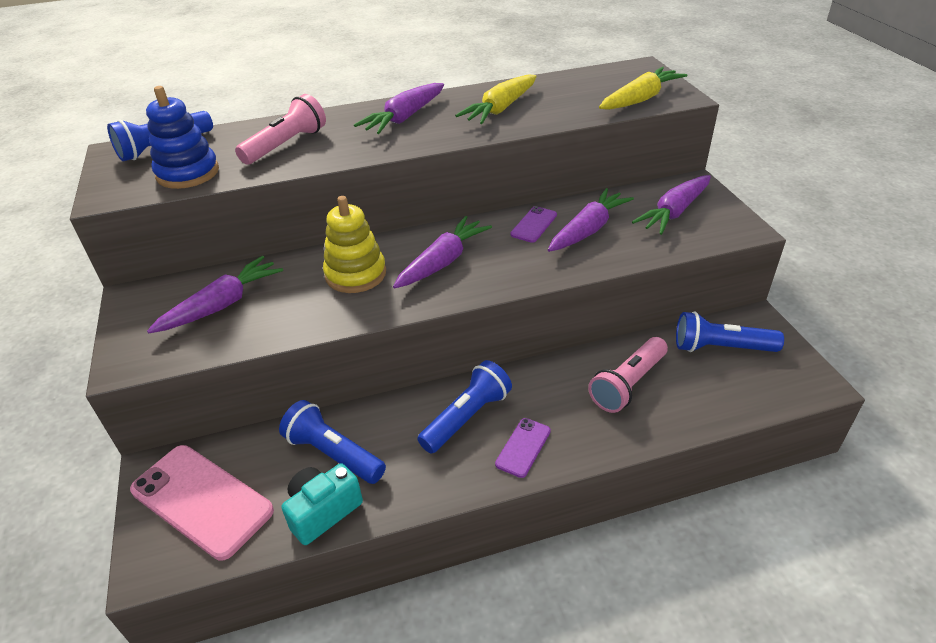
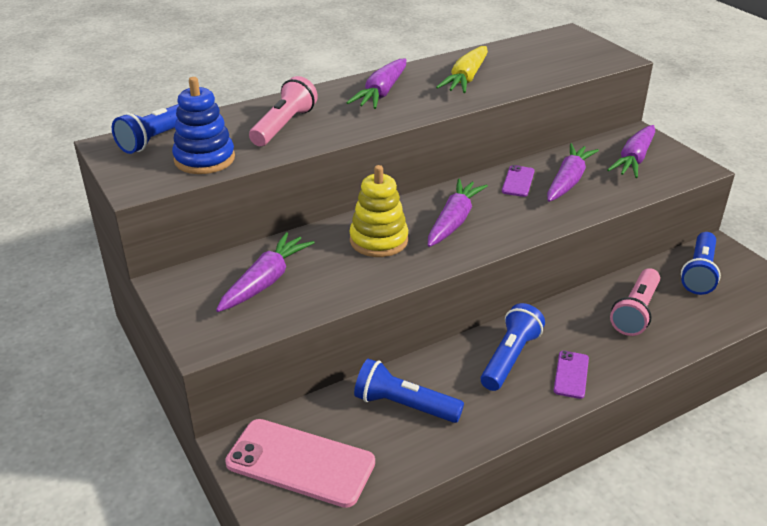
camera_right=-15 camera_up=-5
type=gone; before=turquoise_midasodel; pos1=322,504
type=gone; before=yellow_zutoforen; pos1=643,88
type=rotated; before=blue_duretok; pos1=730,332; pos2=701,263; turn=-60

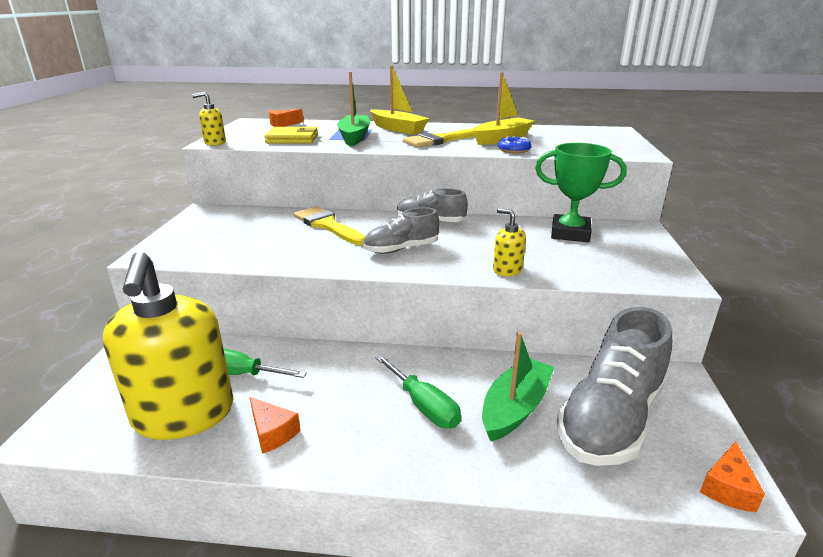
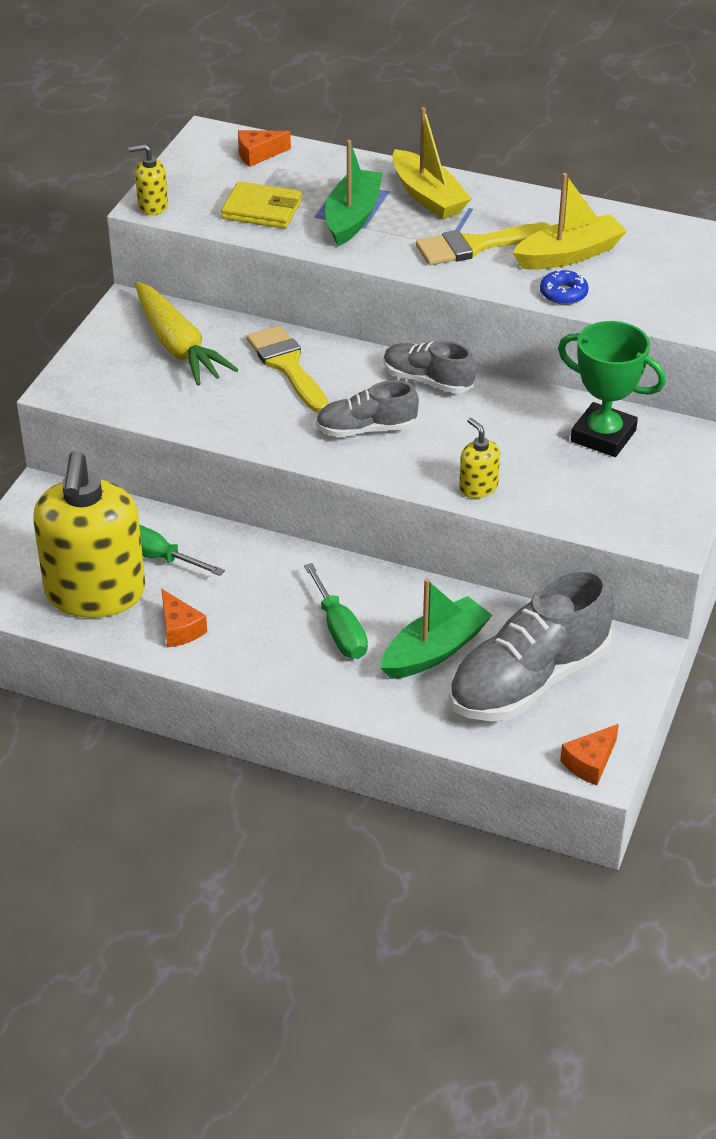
camera_right=15 camera_up=15
type=new; after=yellow_zutoforen; pos2=186,334

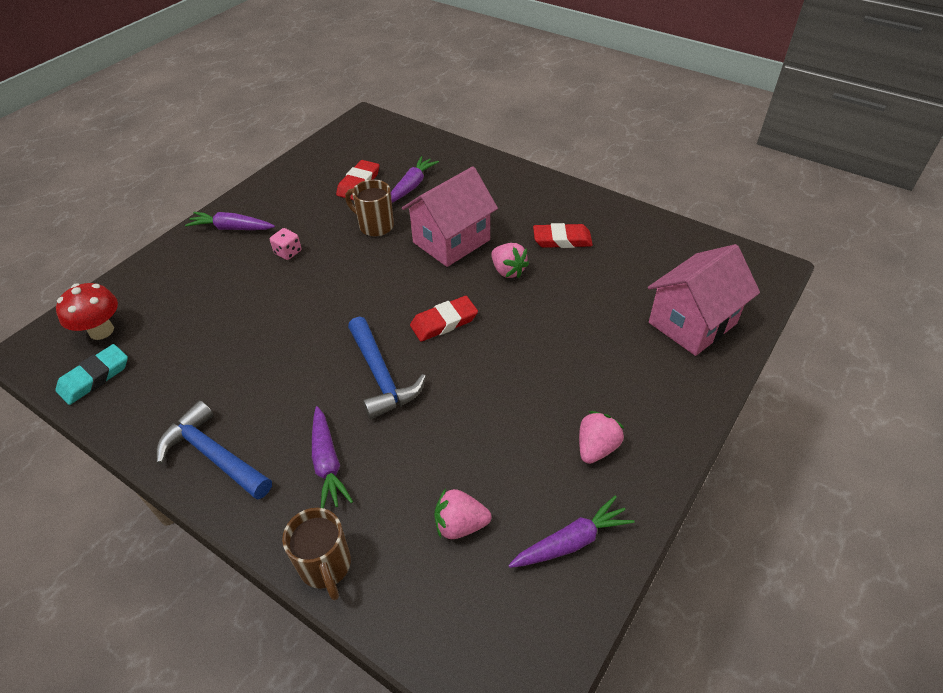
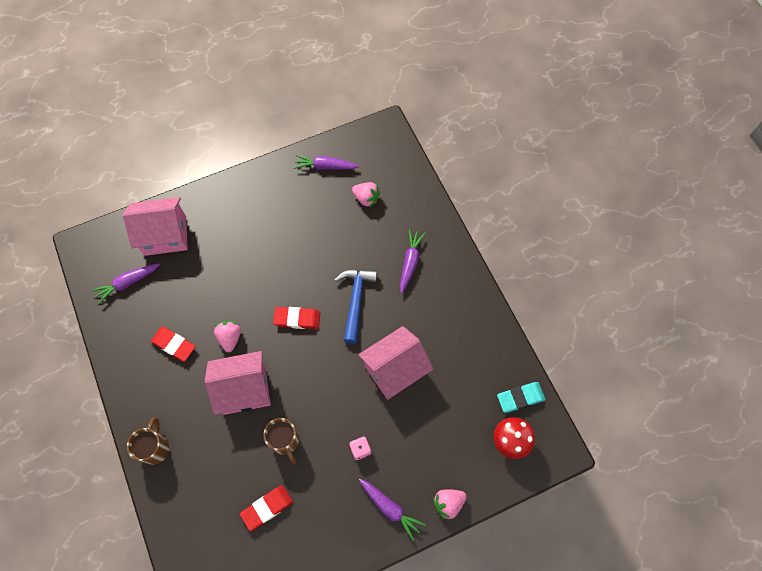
camera_right=-150 camera_up=20
type=gone; before=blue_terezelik; pos1=214,449
type=shifted; before=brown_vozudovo; pos1=316,554; pos2=148,441
type=shifted; before=purple_zutoforen; pos1=415,179; pos2=125,283
type=shifted; before=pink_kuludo; pos1=601,437; pos2=450,504
type=new; after=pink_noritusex; pos2=396,363

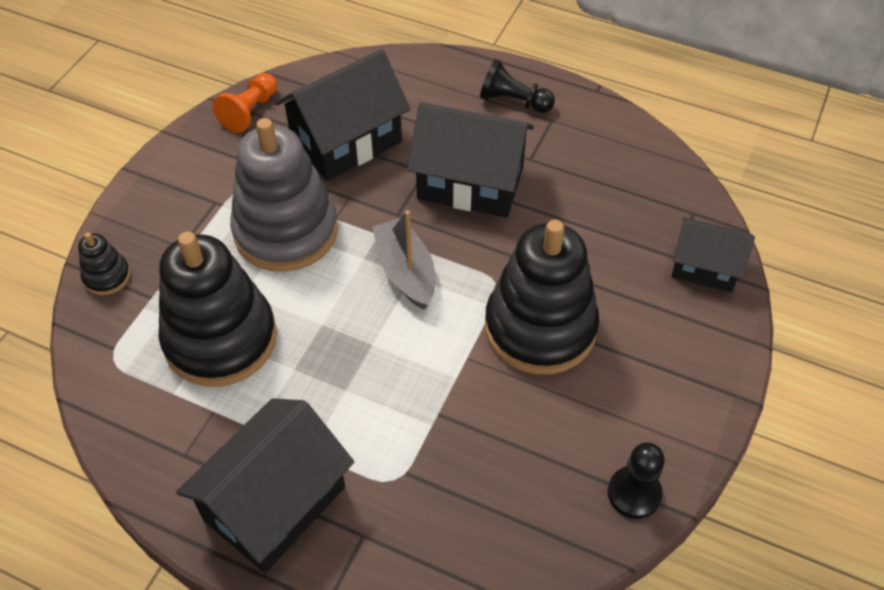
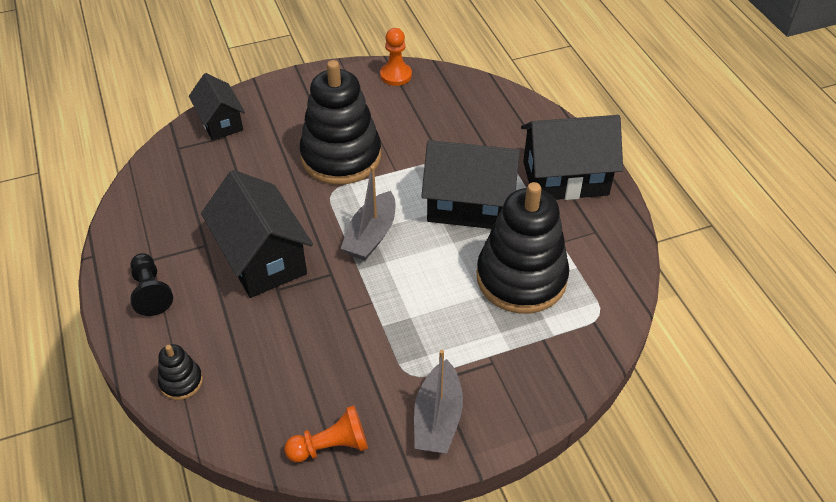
camera_right=-135 camera_up=-5
type=shifted; before=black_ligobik; pos1=104,263; pos2=180,372
type=gone; before=grey_ligobik; pos1=284,195
type=shifted; before=black_noritusex; pos1=342,115; pos2=470,184
type=repainted; before=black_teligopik; after=orange_teligopik; pos1=636,480; pos2=396,57
type=new; after=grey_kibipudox; pos2=438,402

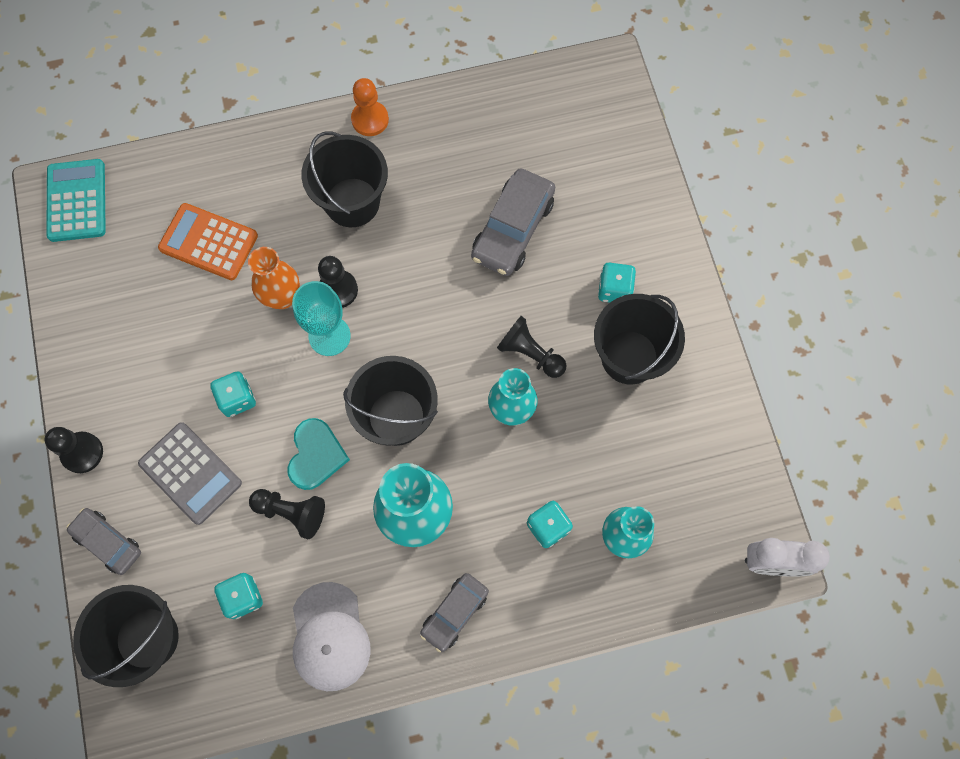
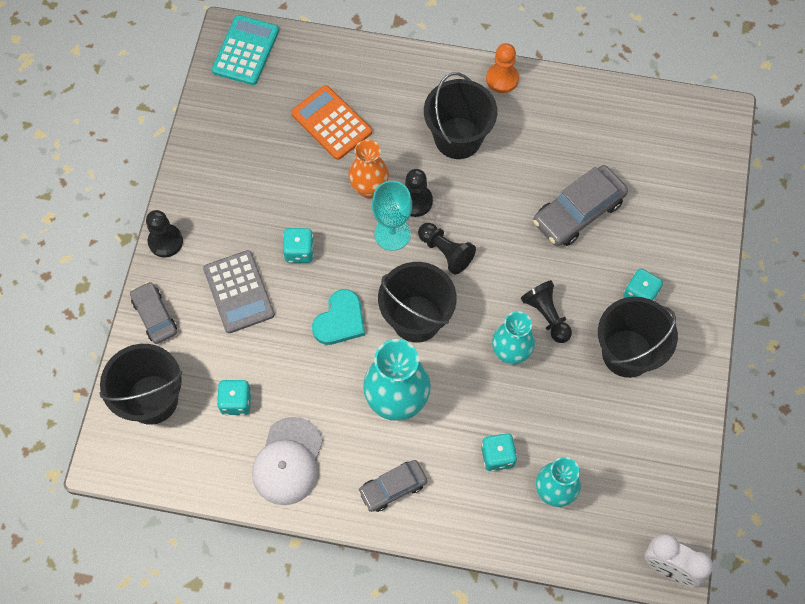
camera_right=25 camera_up=-5
type=shifted; before=black_teligopik; pos1=287,514; pos2=447,248

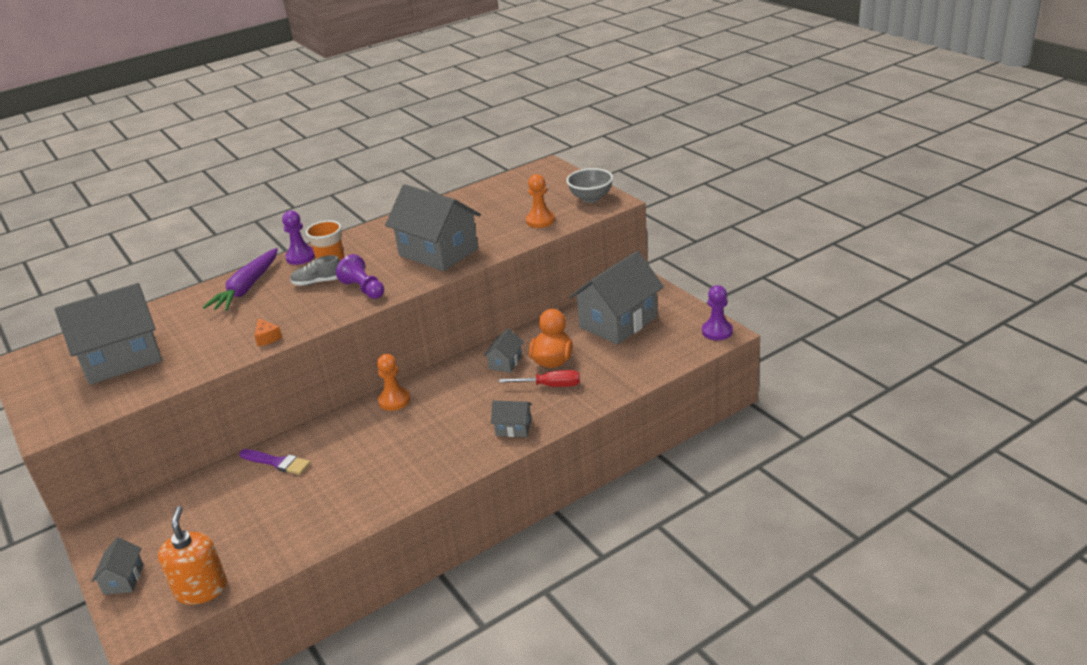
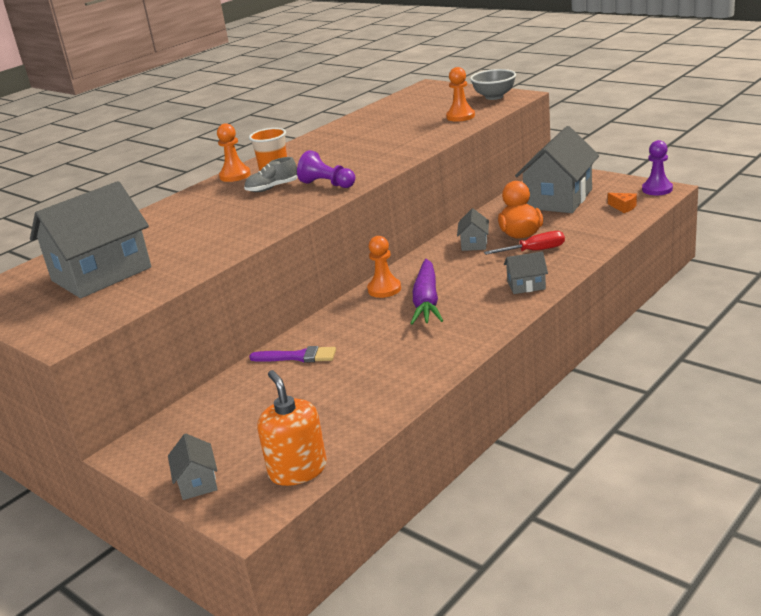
camera_right=-15 camera_up=-5
type=shifted; before=purple_zutoforen; pos1=240,279; pos2=426,292
type=shifted; before=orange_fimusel; pos1=268,332; pos2=622,203
type=repainted; before=purple_teligopik; after=orange_teligopik; pos1=298,238; pos2=234,152
type=gone; before=grey_noritusex; pos1=433,227

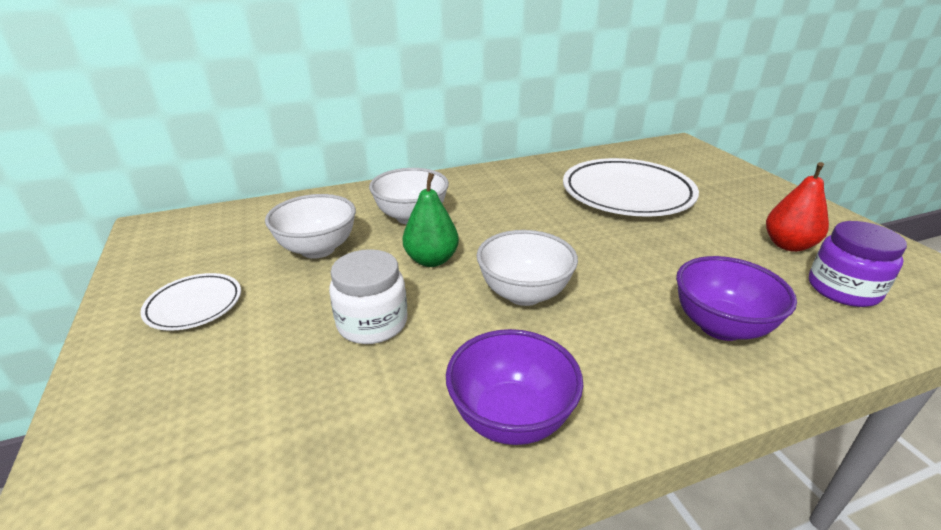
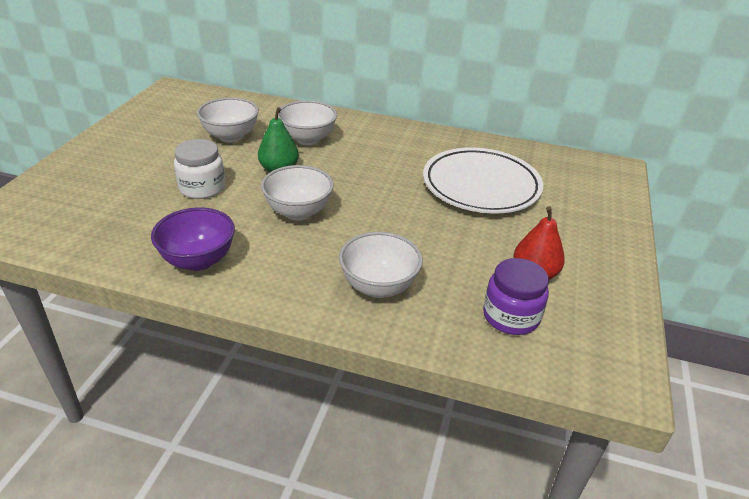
camera_right=35 camera_up=5
type=gone; before=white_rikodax; pos1=190,302
type=repainted; before=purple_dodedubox; after=white_dodedubox; pos1=736,298; pos2=381,265

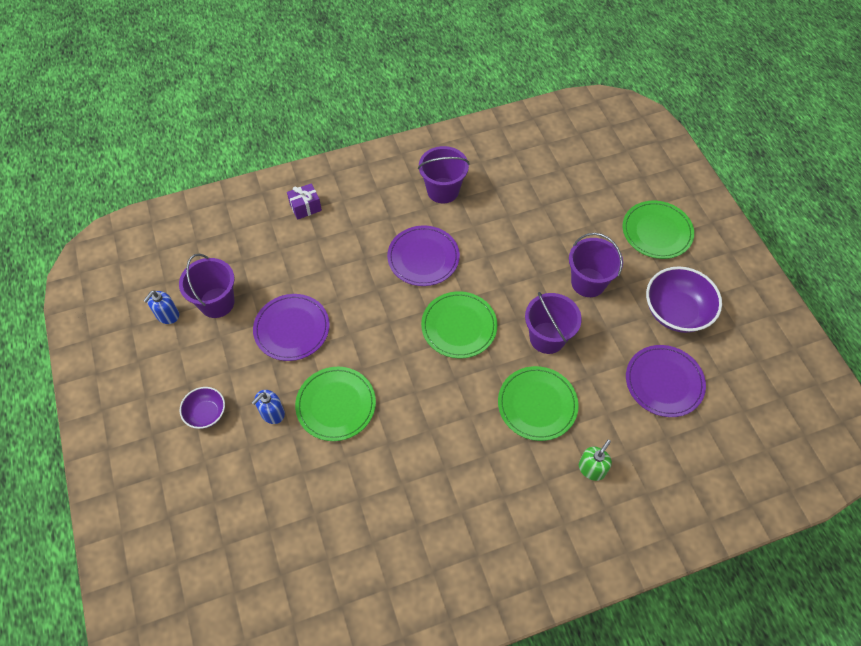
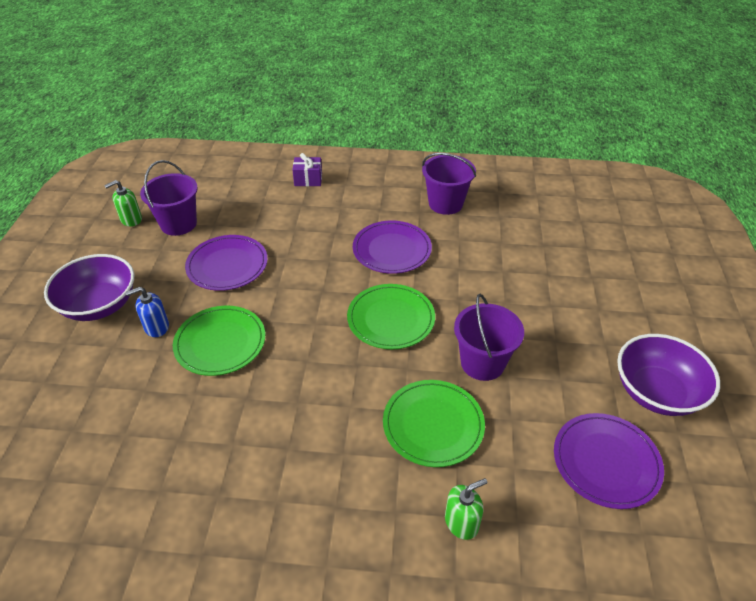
camera_right=25 camera_up=-15
type=repainted; before=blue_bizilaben; after=green_bizilaben; pos1=161,307; pos2=123,203
type=scaled; before=purple_dodedubox; pos1=202,408; pos2=89,287; scale=1.76
type=gone; before=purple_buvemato; pos1=596,265
type=gone; before=green_rikodax; pos1=658,230

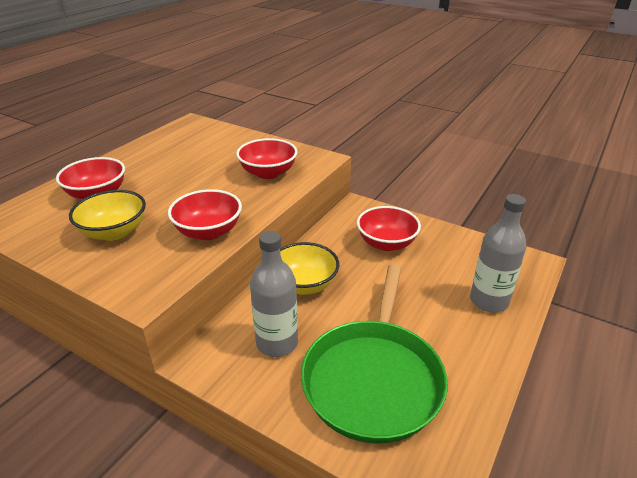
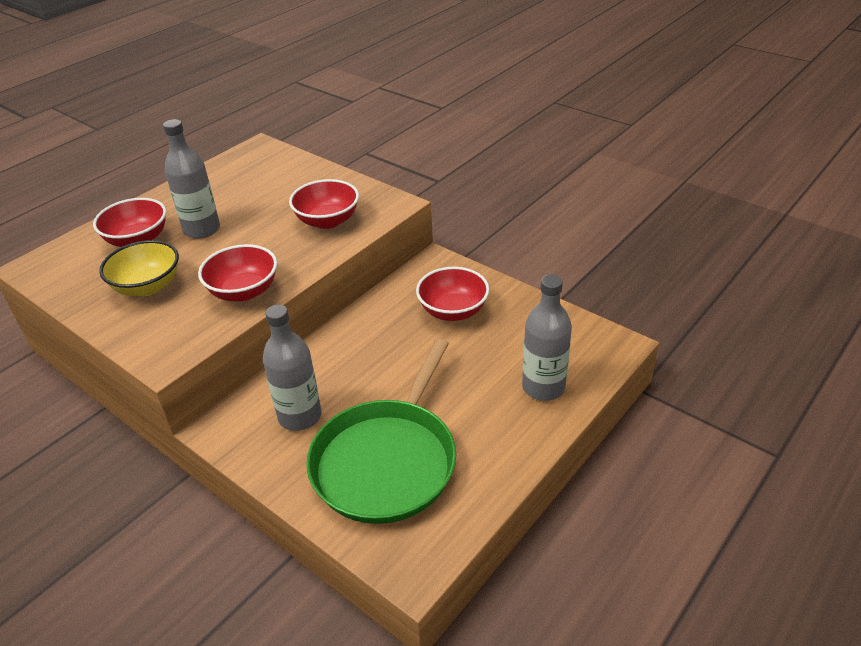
camera_right=10 camera_up=5
type=gone; before=yellow_dodedubox; pos1=309,268
type=new; after=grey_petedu; pos2=191,179

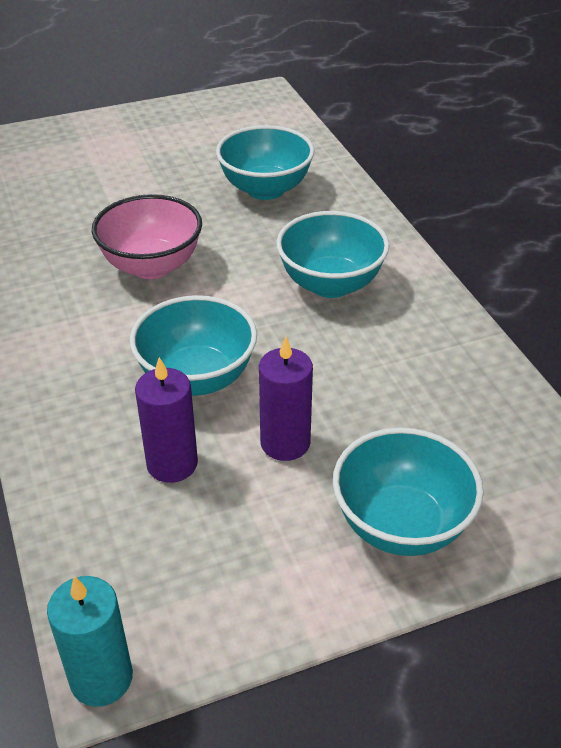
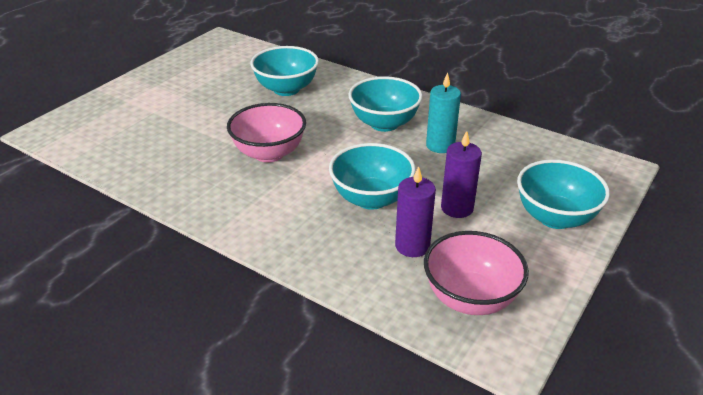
camera_right=-35 camera_up=-5
type=shifted; before=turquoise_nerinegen; pos1=90,641; pos2=443,113
type=new; after=pink_dodedubox; pos2=476,273

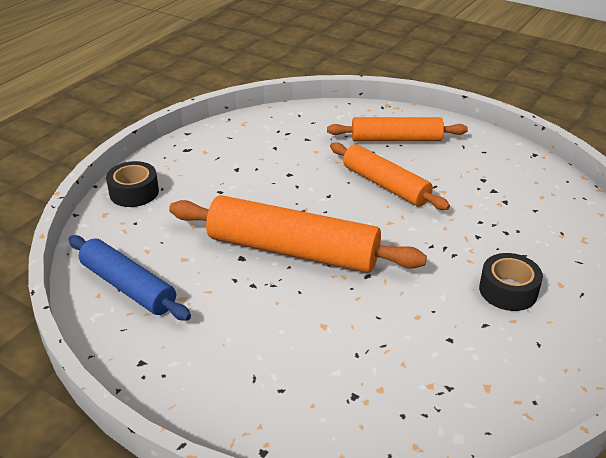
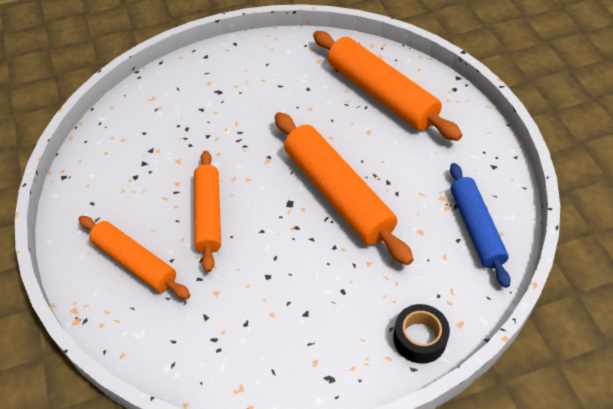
camera_right=-140 camera_up=15
type=gone; before=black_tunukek; pos1=511,282
type=new; after=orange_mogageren; pos2=387,86

